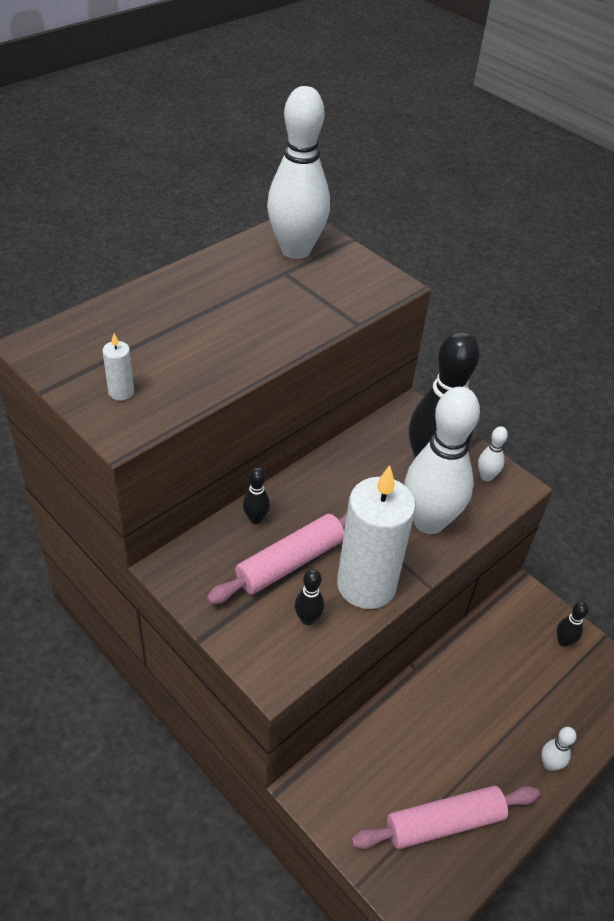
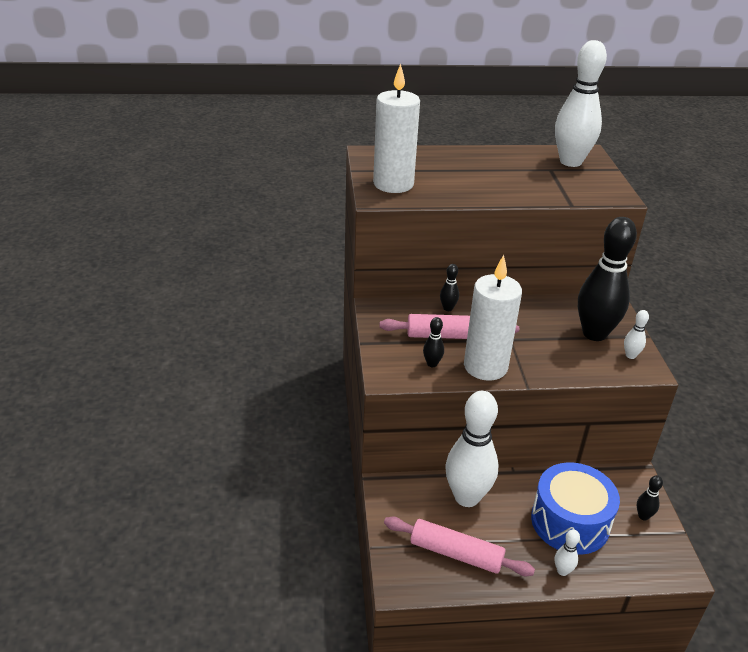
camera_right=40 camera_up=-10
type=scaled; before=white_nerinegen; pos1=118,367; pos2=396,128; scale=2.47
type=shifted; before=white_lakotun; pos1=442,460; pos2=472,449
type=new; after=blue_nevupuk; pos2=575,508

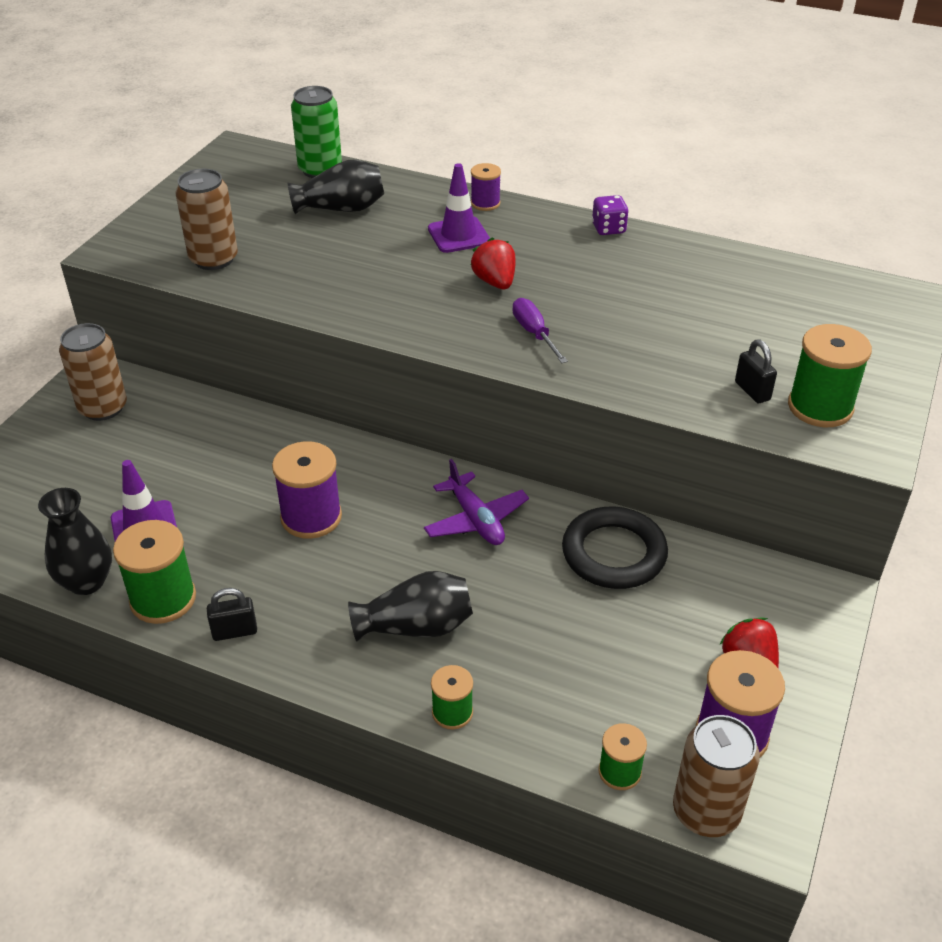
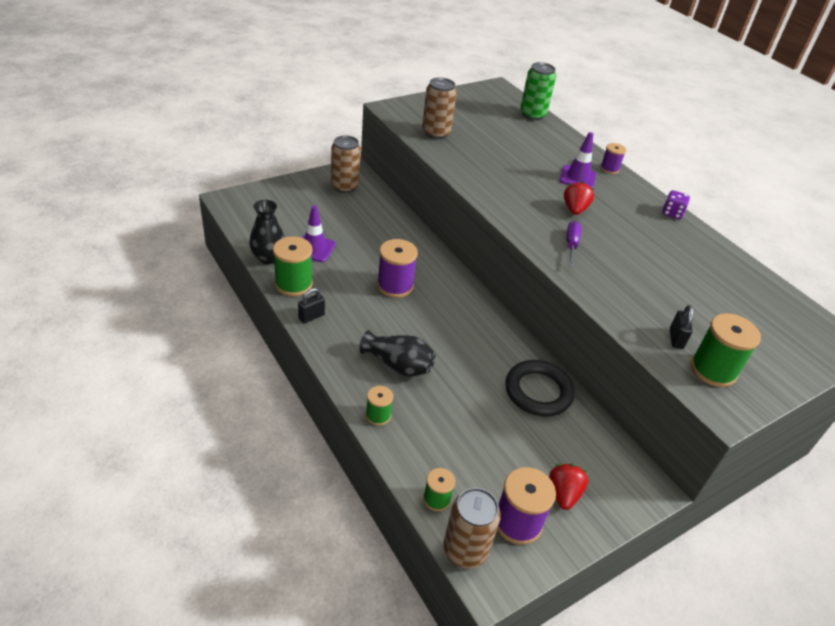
camera_right=30 camera_up=0
type=rotated; before=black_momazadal; pos1=232,614; pos2=311,305; turn=-60
type=gone; before=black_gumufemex; pos1=336,187
type=gone; before=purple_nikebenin; pos1=476,502

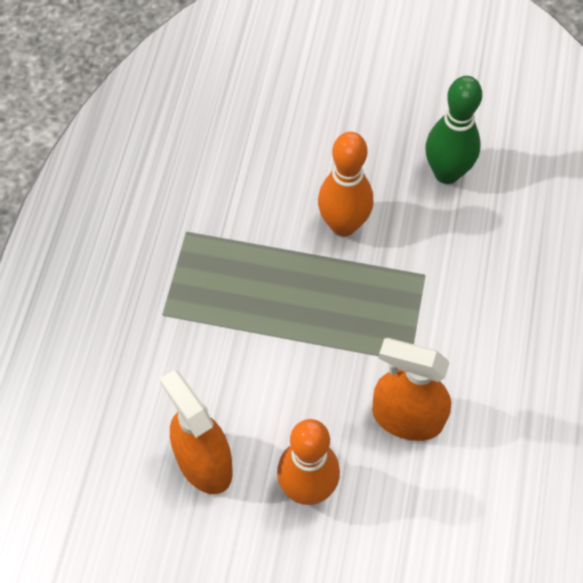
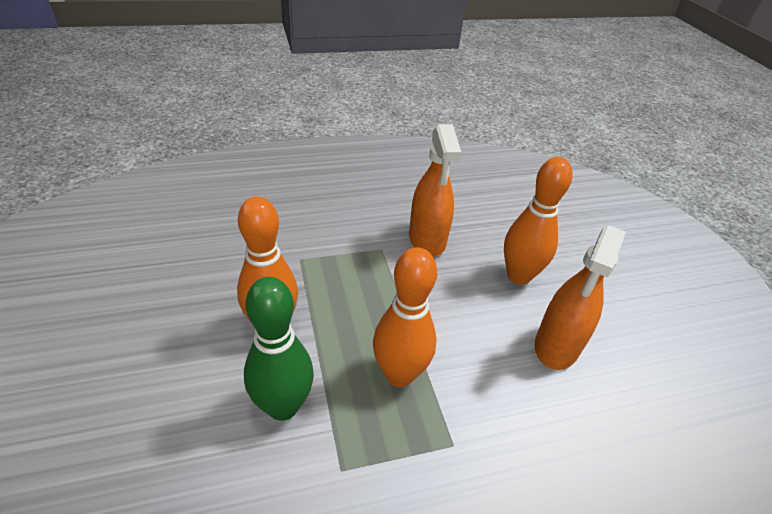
camera_right=-120 camera_up=-20
type=shifted; before=green_lakotun; pos1=454,130; pos2=279,349
type=new; after=orange_lakotun; pos2=405,317

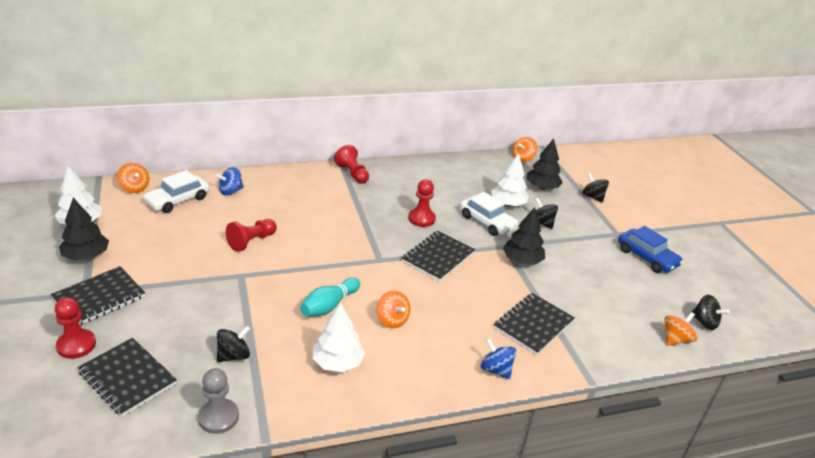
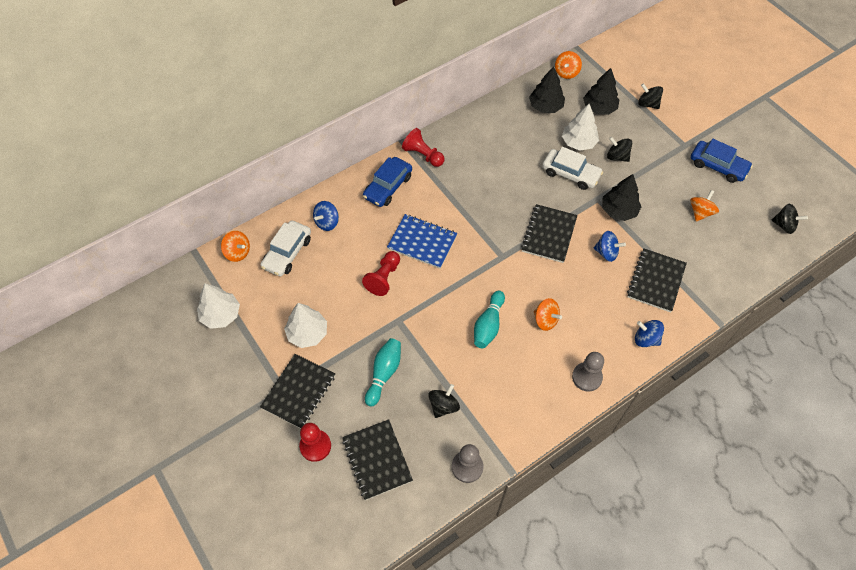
camera_right=-15 camera_up=25
type=shifted; before=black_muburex; pos1=84,229; pos2=547,89
type=rotated; before=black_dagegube; pos1=127,377; pos2=377,459; turn=45
type=shifted; before=white_muburex; pos1=338,337; pos2=305,325
type=gone; before=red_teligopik; pos1=422,203
type=shifted; before=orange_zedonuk; pos1=680,328; pos2=704,206
type=new; after=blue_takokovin; pos2=387,182
type=new; after=turquoise_lakotun; pos2=383,372
type=new; after=blue_dagegube; pos2=422,241
type=new; after=grey_teligopik; pos2=588,371
type=new; after=blue_zedonuk; pos2=610,246

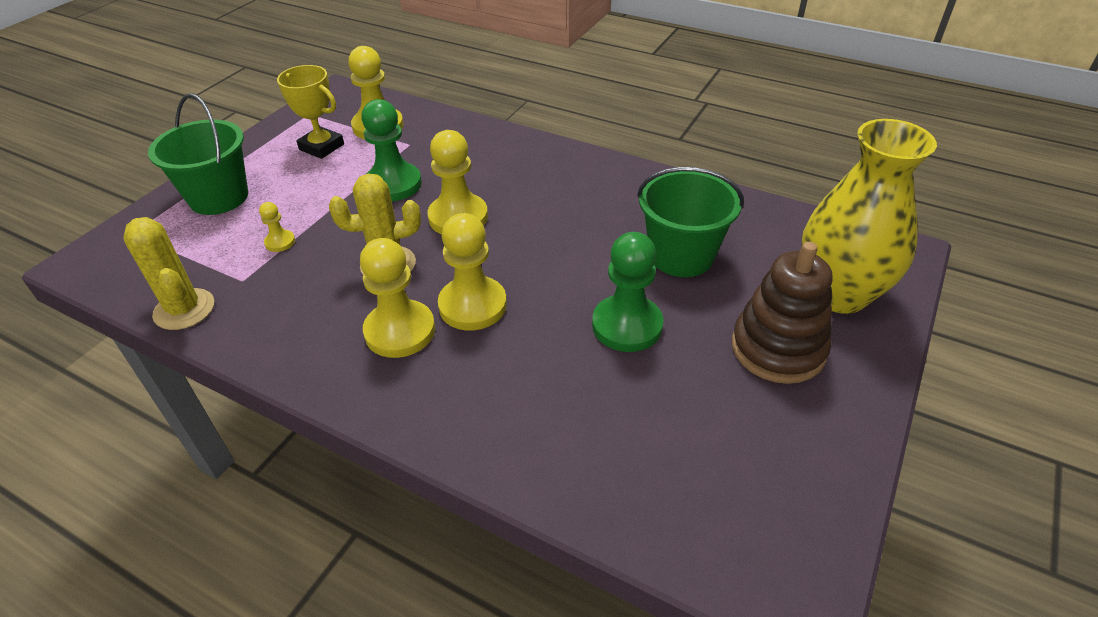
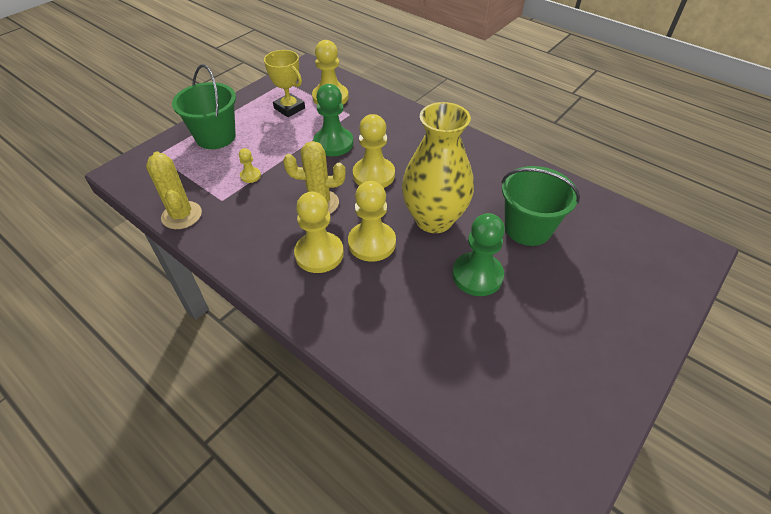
camera_right=10 camera_up=5
type=gone; before=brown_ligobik; pos1=782,313
type=shifted; before=yellow_gumufemex; pos1=869,216; pos2=438,167

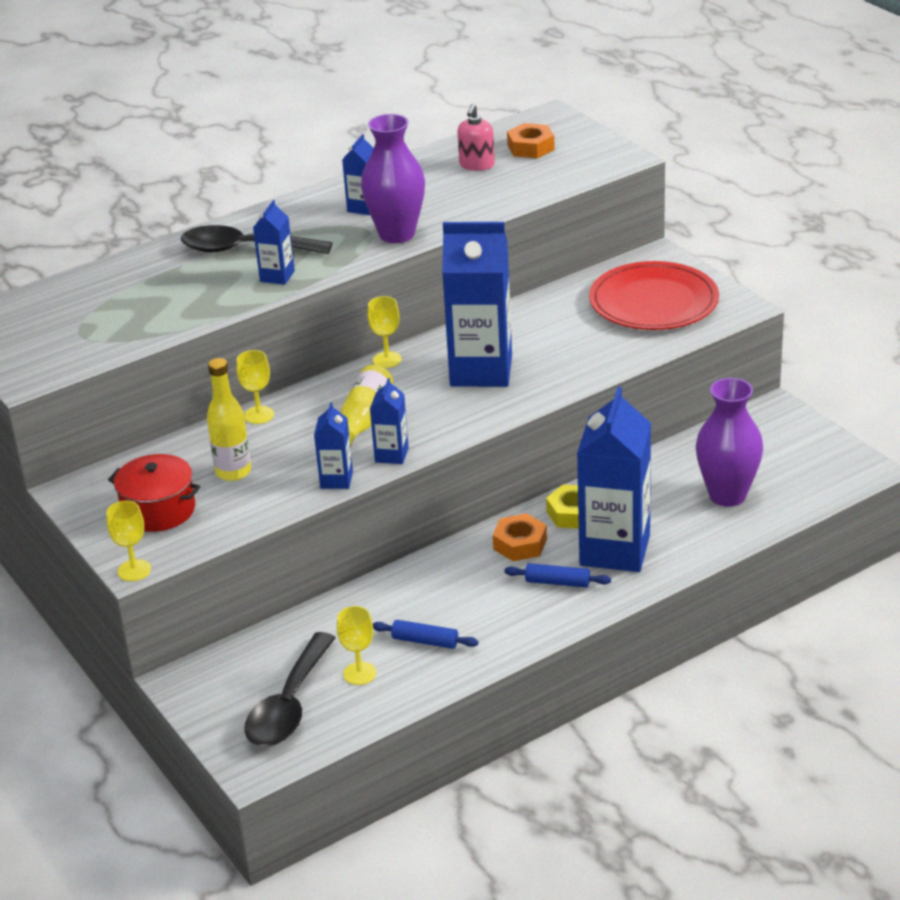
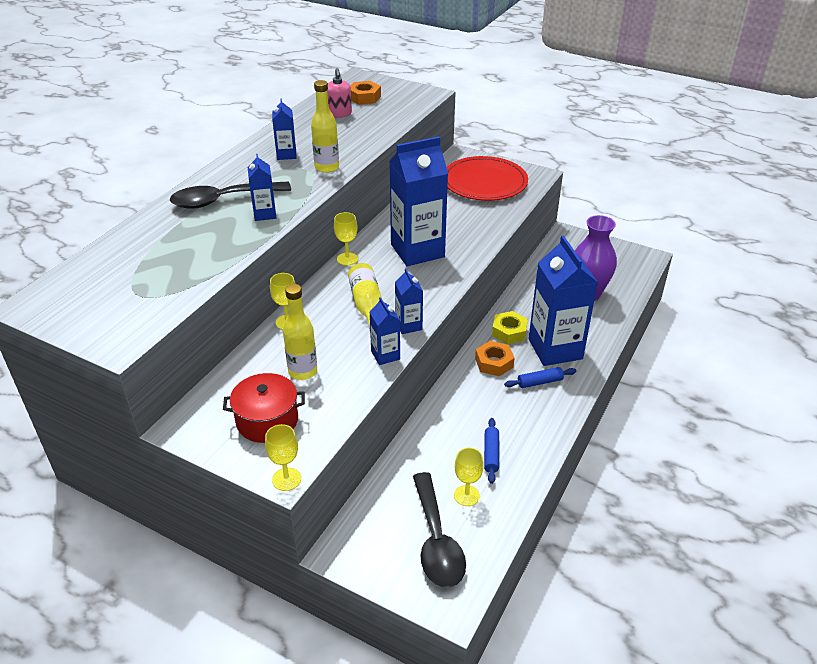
camera_right=-30 camera_up=5
type=swapped; before=purple_gumufemex; after=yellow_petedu; pos1=393,178; pos2=325,126
type=rotated; before=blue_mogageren; pos1=425,634; pos2=491,451; turn=-75

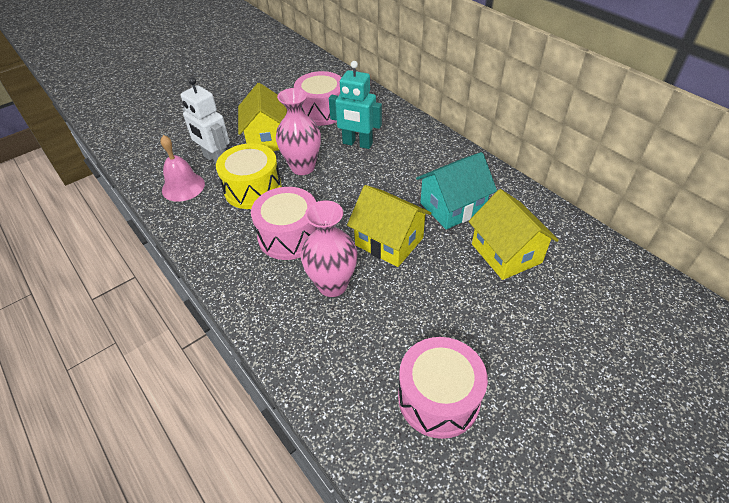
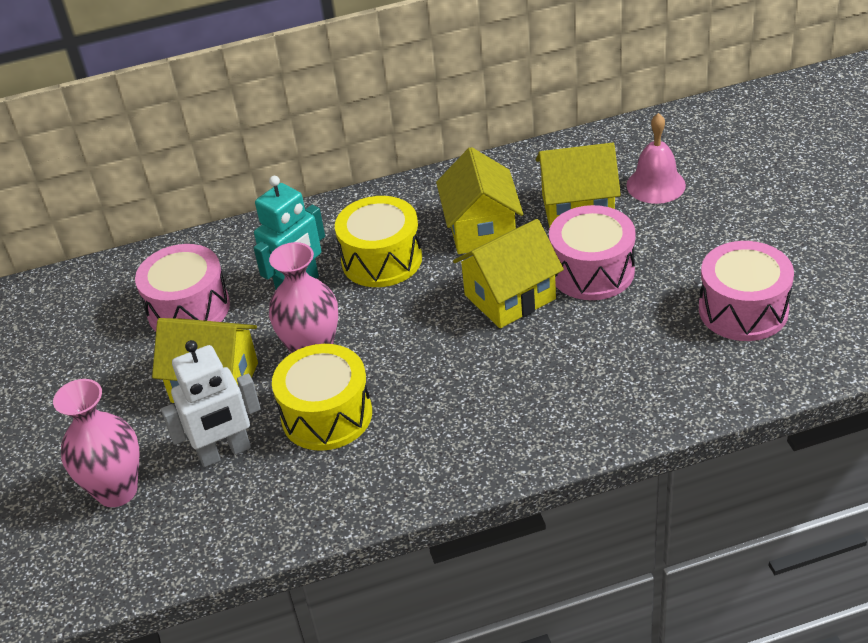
camera_right=-65 camera_up=-5
type=shifted; before=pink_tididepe; pos1=182,168; pos2=656,158
type=shifted; before=pink_nevupuk; pos1=284,223; pos2=592,252
type=shifted; before=pink_gumufemex; pos1=329,248; pos2=96,443
type=repainted; before=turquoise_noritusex; after=yellow_noritusex; pos1=456,191; pos2=479,200
type=new; after=yellow_nevupuk; pos2=378,241

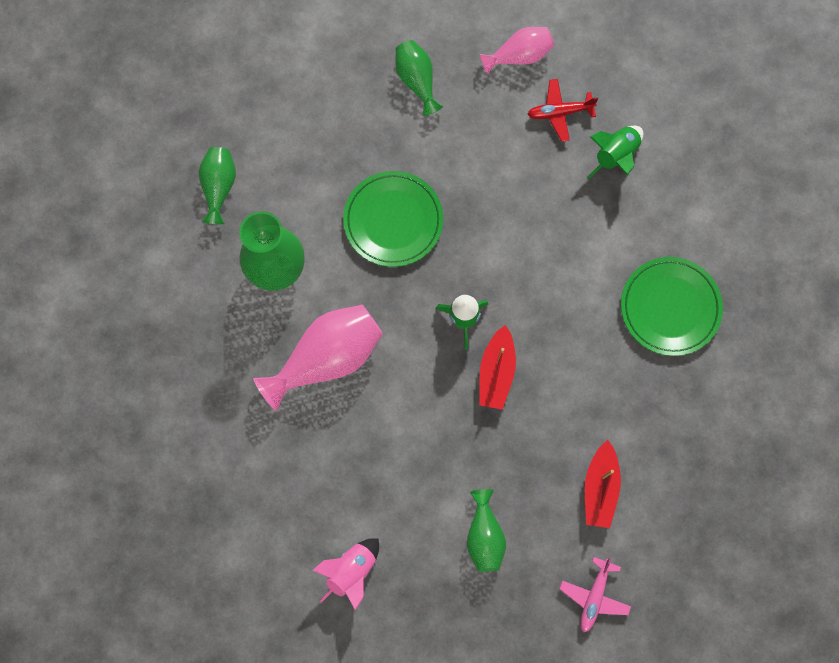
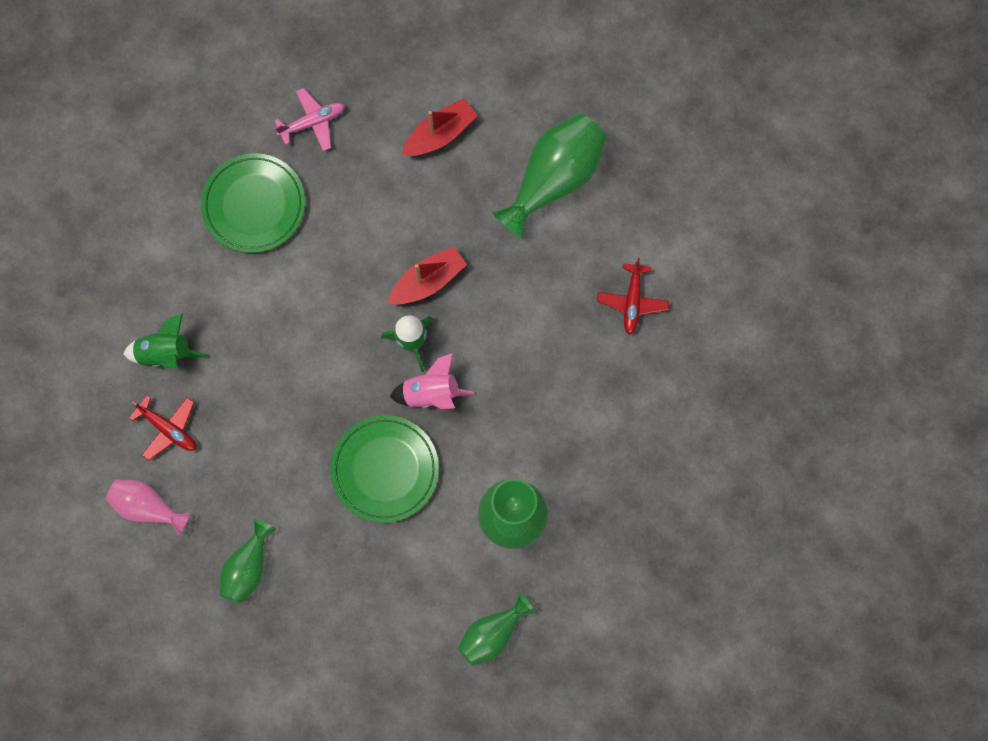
camera_right=-135 camera_up=0
type=gone; before=pink_gumufemex; pos1=318,358
type=shifted; before=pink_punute; pos1=345,574; pos2=431,381
type=scaled; before=green_gumufemex; pos1=486,530; pos2=549,176; scale=1.7
type=shifted; before=pink_nikebenin; pos1=595,594; pos2=310,119
type=new; after=red_nikebenin; pos2=633,296

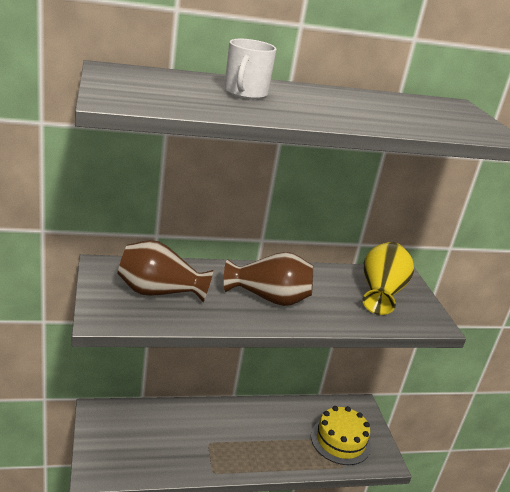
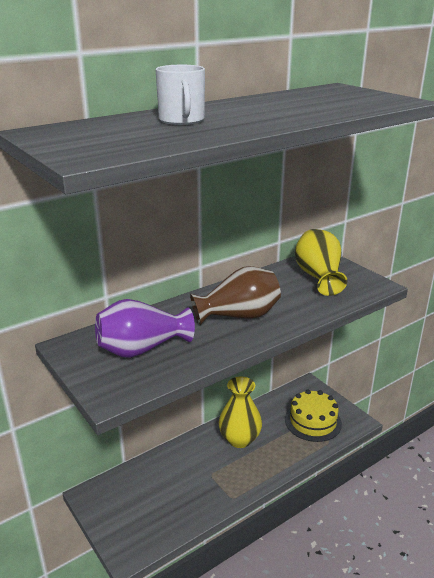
camera_right=-20 camera_up=0
type=repainted; before=brown_gumufemex; after=purple_gumufemex; pos1=166,271; pos2=145,328
type=new; after=yellow_gumufemex; pos2=240,412

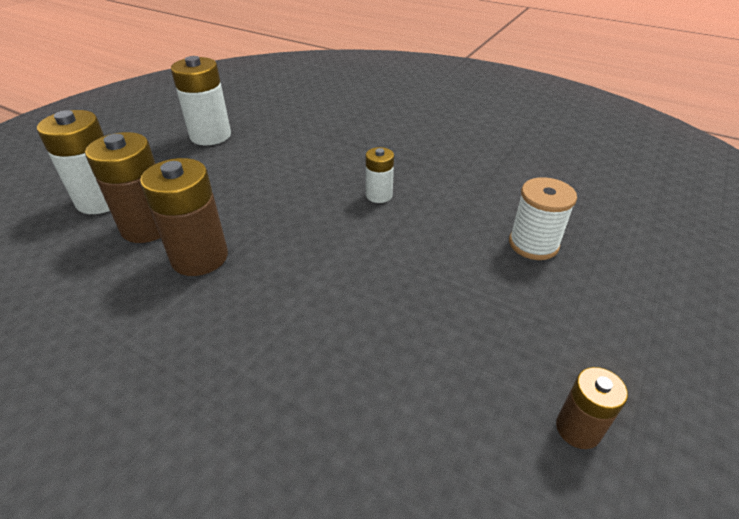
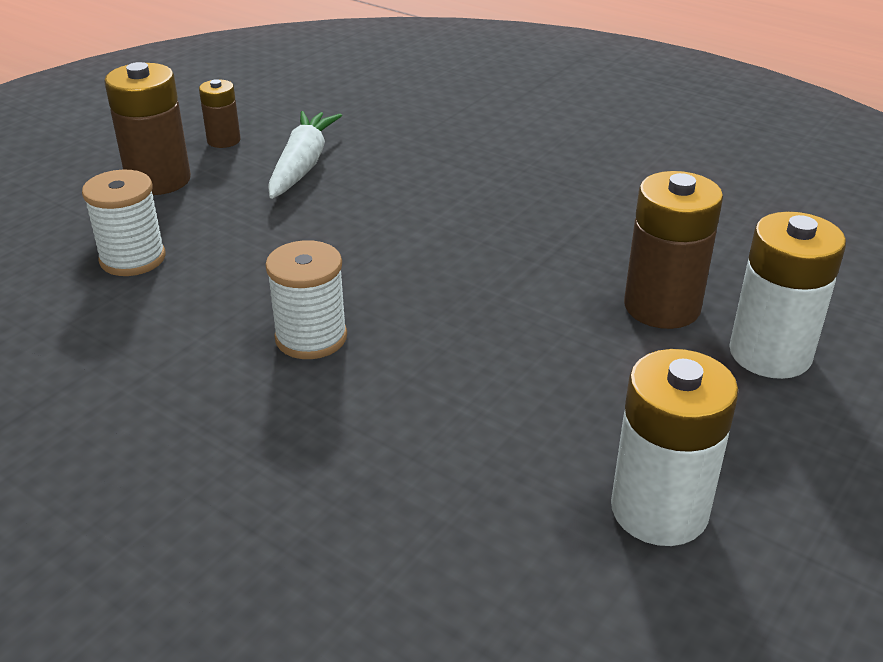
camera_right=-175 camera_up=-5
type=shifted; before=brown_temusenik; pos1=184,217; pos2=147,128
type=swapped; before=white_temusenik; after=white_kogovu; pos1=380,175; pos2=306,299
type=new; after=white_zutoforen; pos2=305,155

